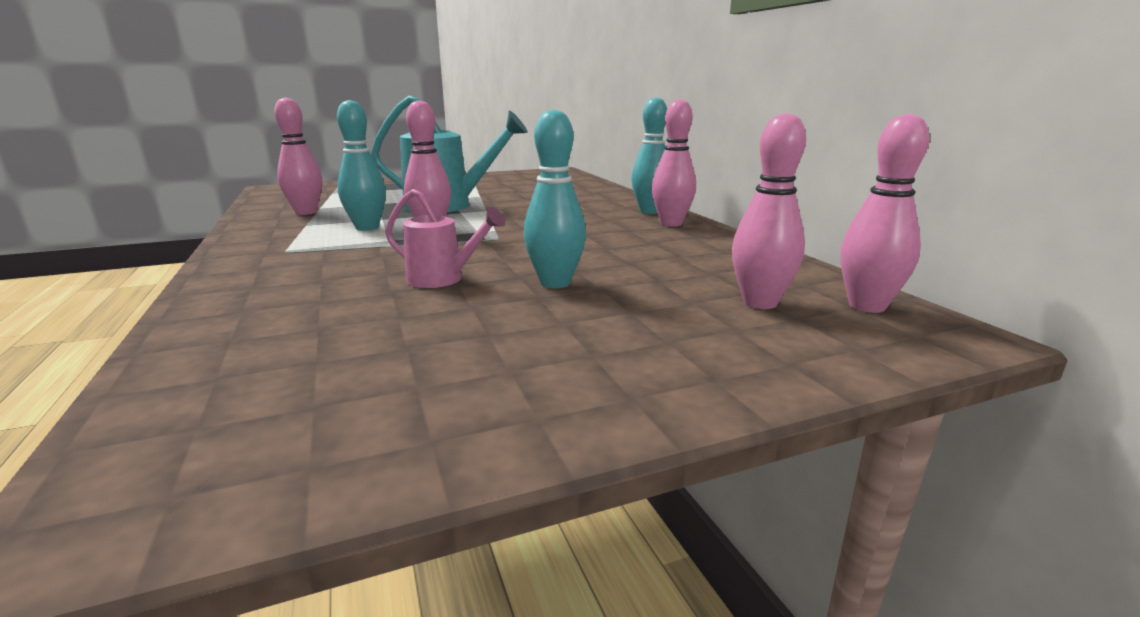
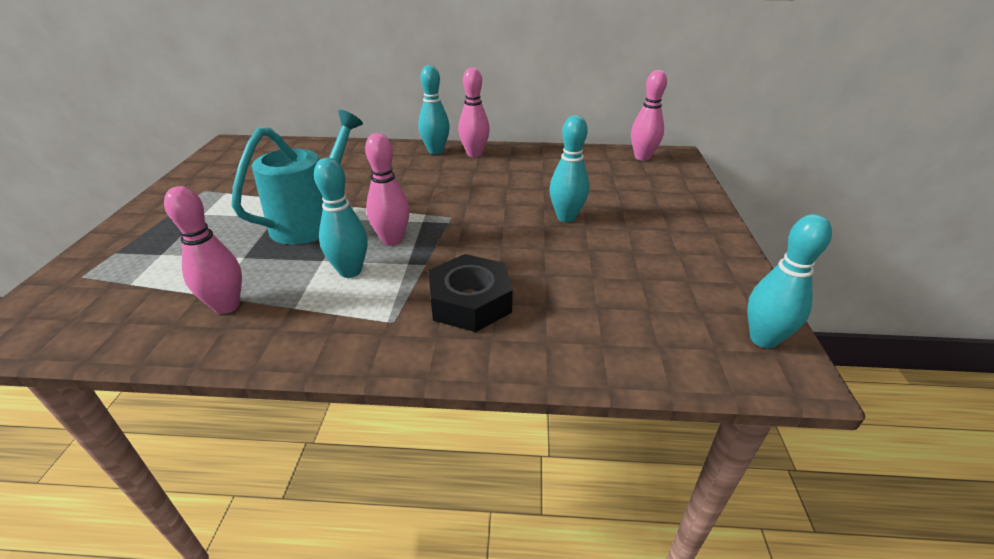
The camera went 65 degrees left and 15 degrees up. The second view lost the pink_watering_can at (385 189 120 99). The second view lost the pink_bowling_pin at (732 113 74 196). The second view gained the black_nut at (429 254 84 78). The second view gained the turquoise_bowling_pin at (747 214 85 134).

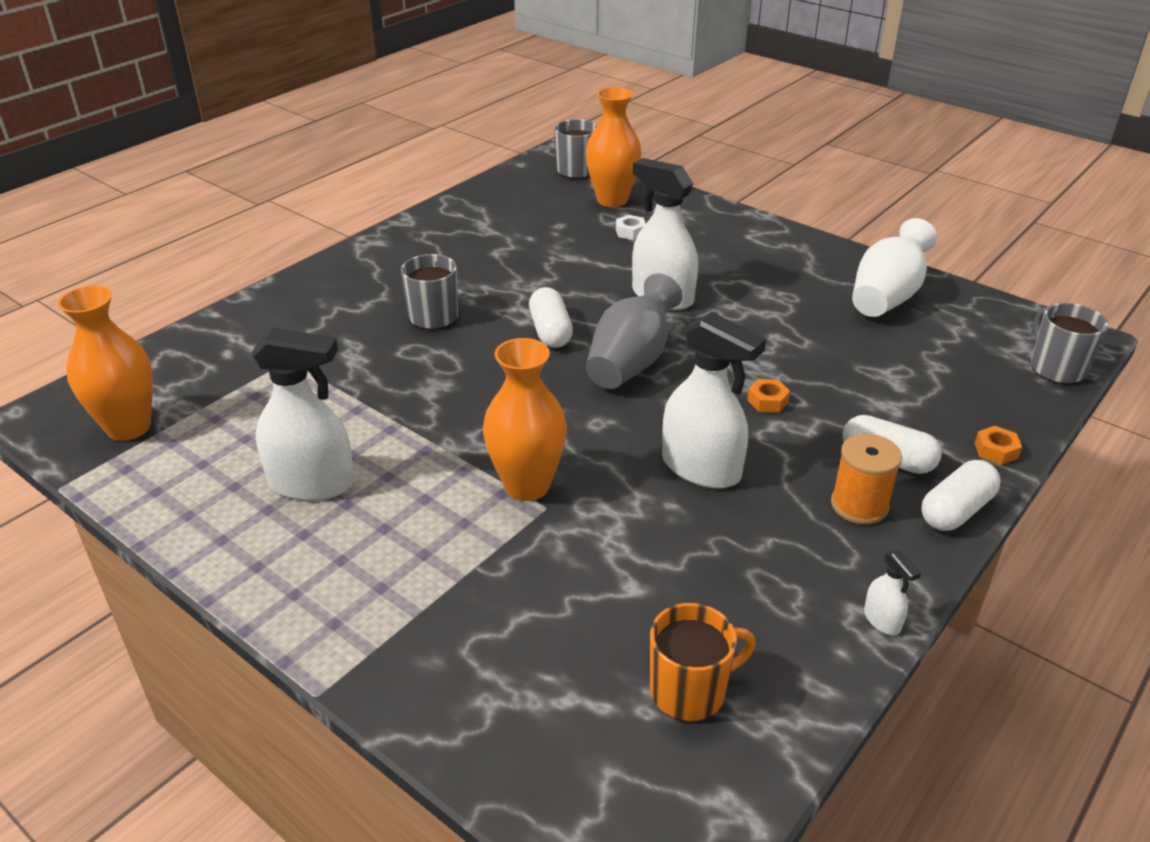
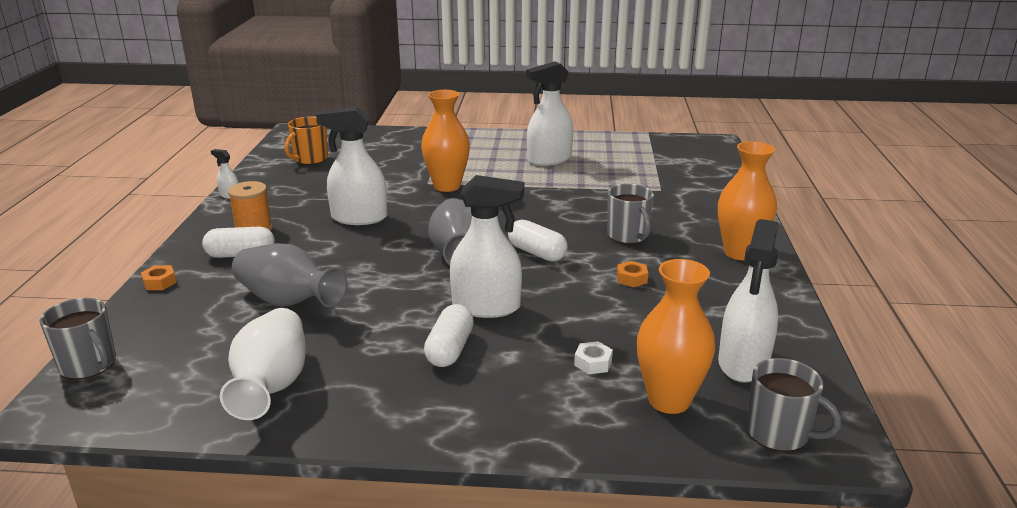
The camera went 145 degrees right and 10 degrees down. The orange_vase ended up elsewhere, having gone from (57 285 96 156) to (718 141 59 119). The orange_nut ended up elsewhere, having gone from (747 379 43 34) to (617 261 31 26). The white_capsule ended up elsewhere, having gone from (921 460 79 71) to (424 304 50 63). The second view gained the grey_vase at (232 243 115 64). The second view gained the white_spray_bottle at (718 219 60 164).

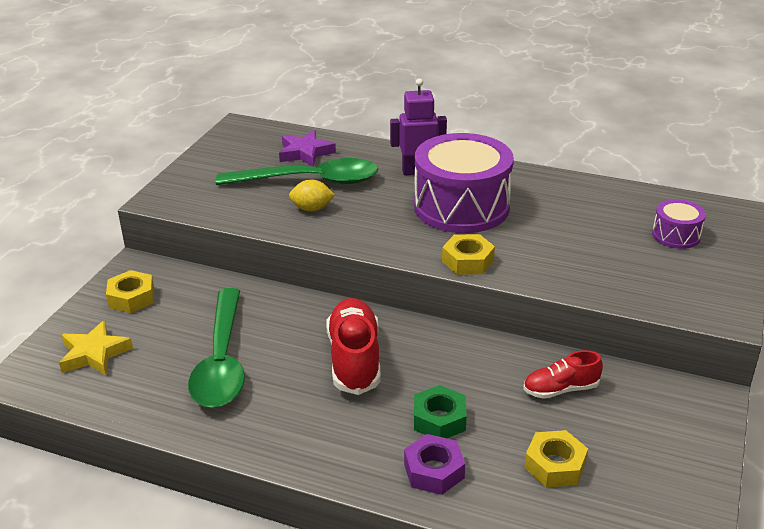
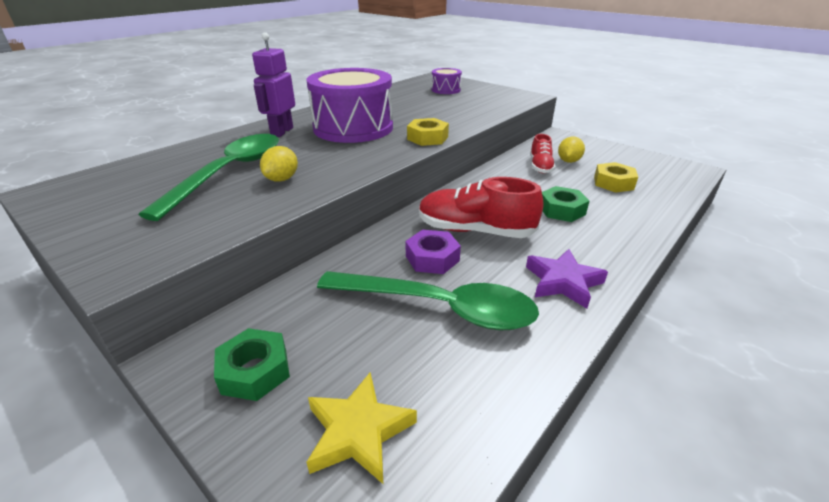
The camera went 70 degrees left and 0 degrees up. What was the yellow_nut at (106 270 48 43) turned into the green_nut at (214 328 76 73). The purple_star ended up elsewhere, having gone from (279 130 57 37) to (526 249 82 60). The purple_nut ended up elsewhere, having gone from (404 434 61 61) to (405 230 56 44). The second view gained the yellow_lemon at (558 137 27 26).

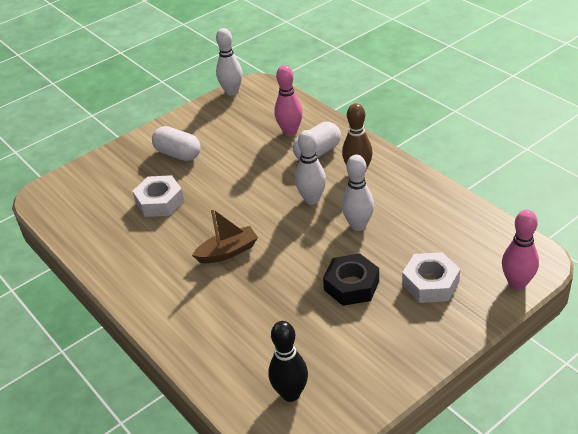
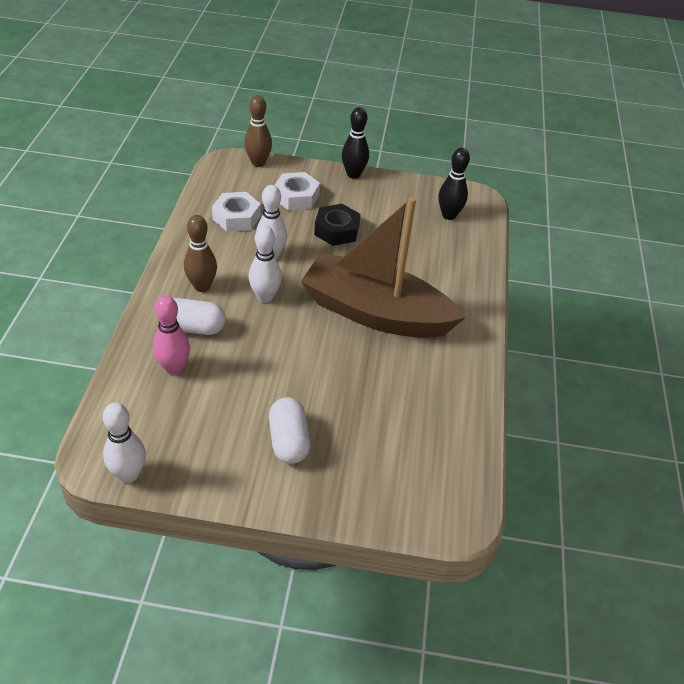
The camera went 140 degrees left and 5 degrees up. The white_nut ended up elsewhere, having gone from (133 175 51 42) to (212 192 49 40). The size of the brown_boat at (192 208 66 55) changed by a factor of 2.40. What was the pink_bowling_pin at (502 210 37 80) turned into the brown_bowling_pin at (244 95 28 72). The second view gained the black_bowling_pin at (342 107 27 72).

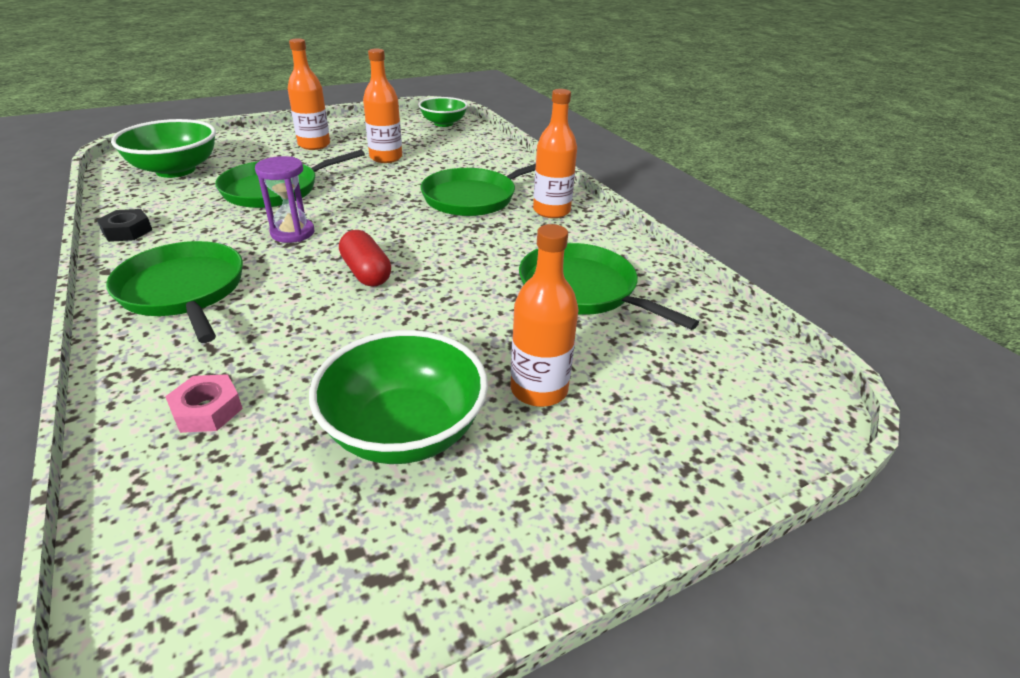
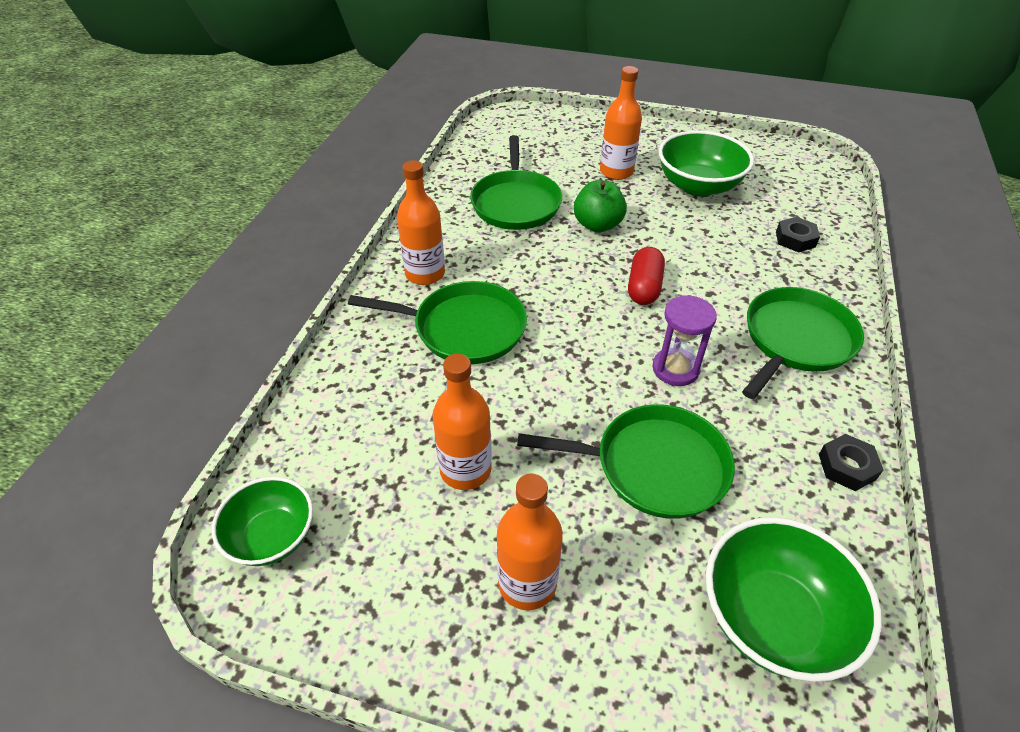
The camera went 135 degrees left and 10 degrees up. The green_pan at (106 241 137 102) ended up facing another way, 150 degrees counterclockwise from before. What was the pink_nut at (165 374 78 59) turned into the black_nut at (776 217 44 35). The second view gained the green_apple at (574 180 53 53).

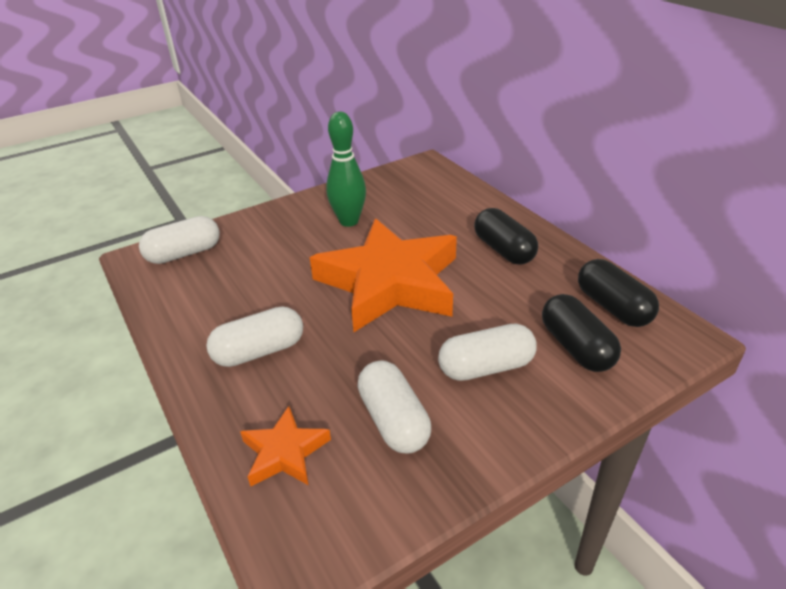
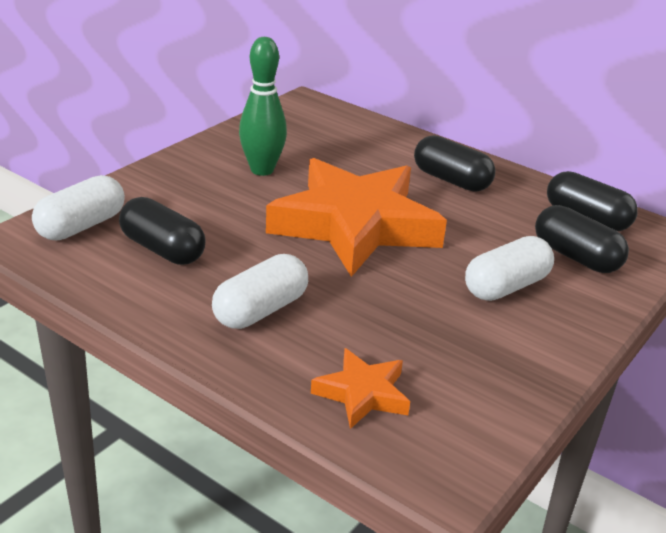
The camera went 25 degrees left and 5 degrees down. The second view lost the white_capsule at (357 360 74 93). The second view gained the black_capsule at (119 197 86 68).

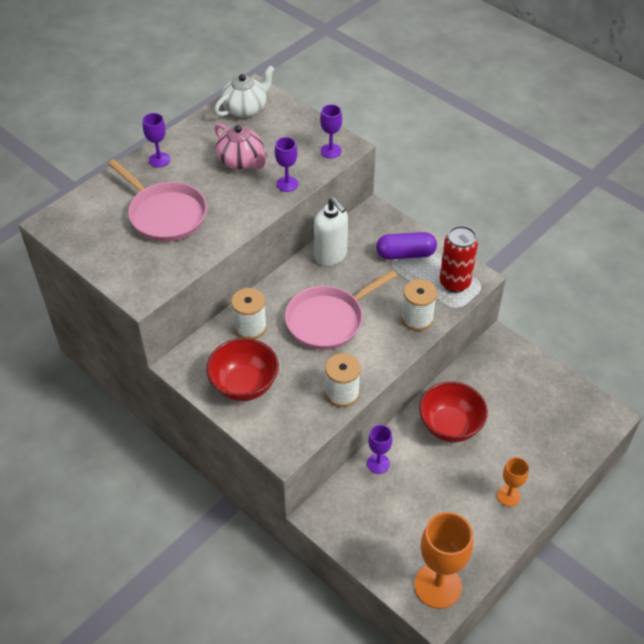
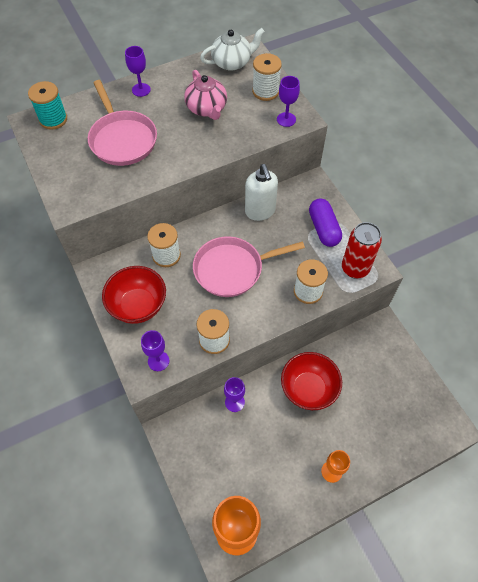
The camera went 20 degrees right and 10 degrees up. The purple_goblet ended up elsewhere, having gone from (275 137 23 55) to (141 330 28 41). The purple_capsule at (376 232 61 27) ended up facing another way, 60 degrees clockwise from before. The second view gained the turquoise_spool at (28 81 39 49). The second view gained the white_spool at (252 53 30 48).

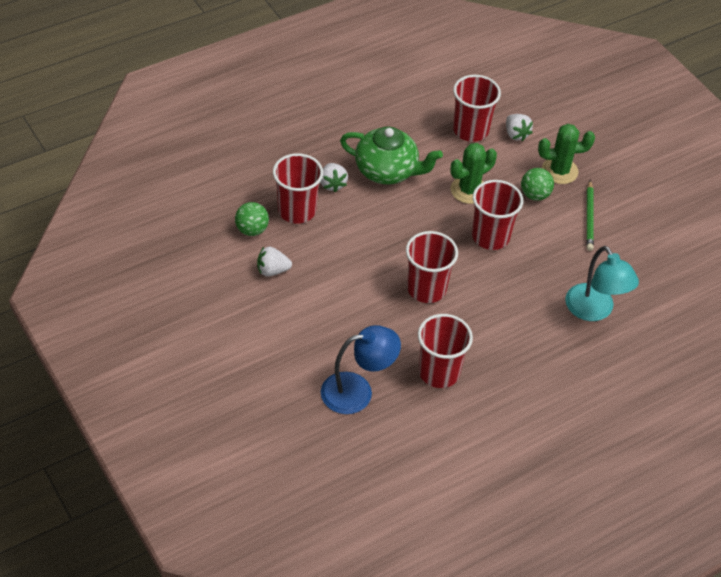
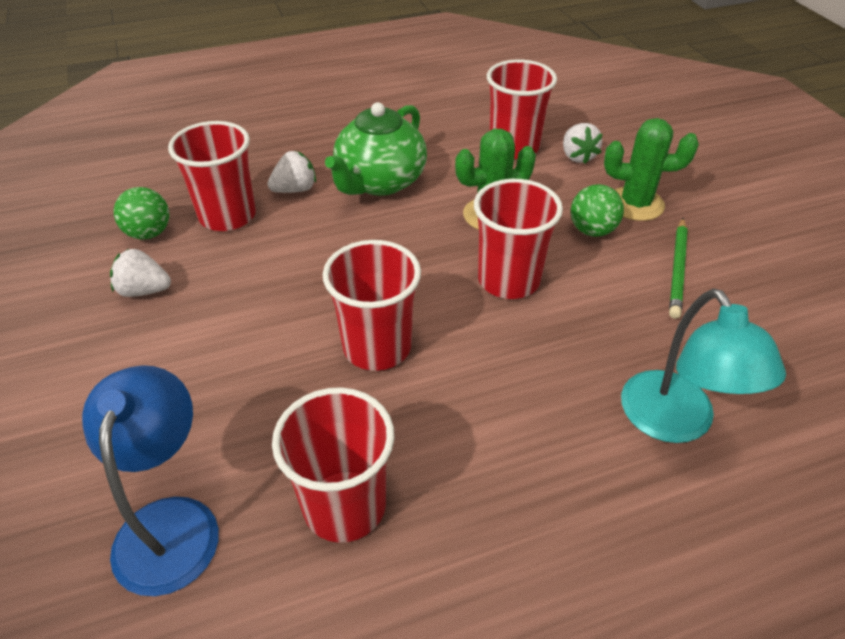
The camera went 15 degrees right and 5 degrees down. The white_strawberry at (320 163 28 29) ended up facing another way, 120 degrees counterclockwise from before. The blue_lamp at (321 325 80 89) ended up facing another way, 90 degrees counterclockwise from before. The green_teapot at (340 127 103 58) ended up facing another way, 90 degrees clockwise from before.

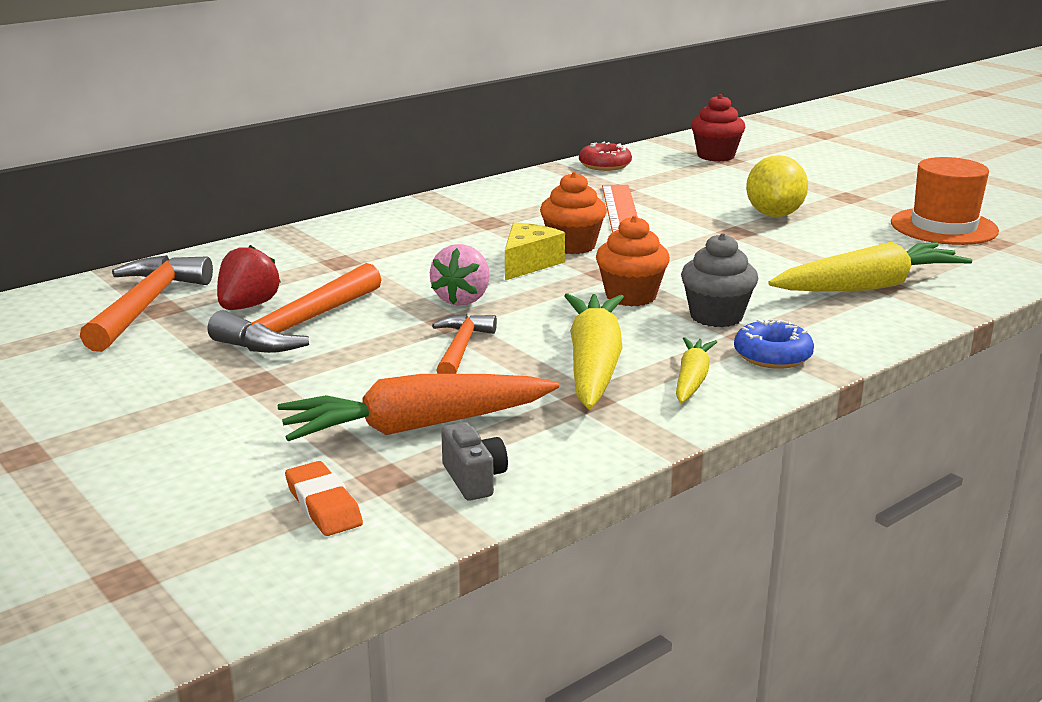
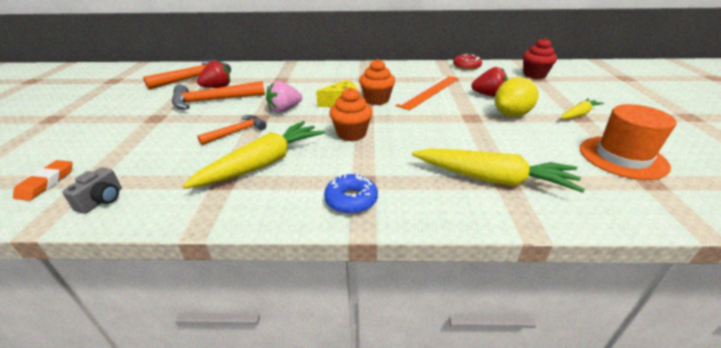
The camera went 40 degrees right and 10 degrees up. The second view lost the orange_carrot at (278 374 281 67). The yellow_carrot ended up elsewhere, having gone from (676 337 41 66) to (561 98 43 21). The second view lost the grey_cupcake at (681 233 77 94). The second view gained the red_strawberry at (471 67 37 30).

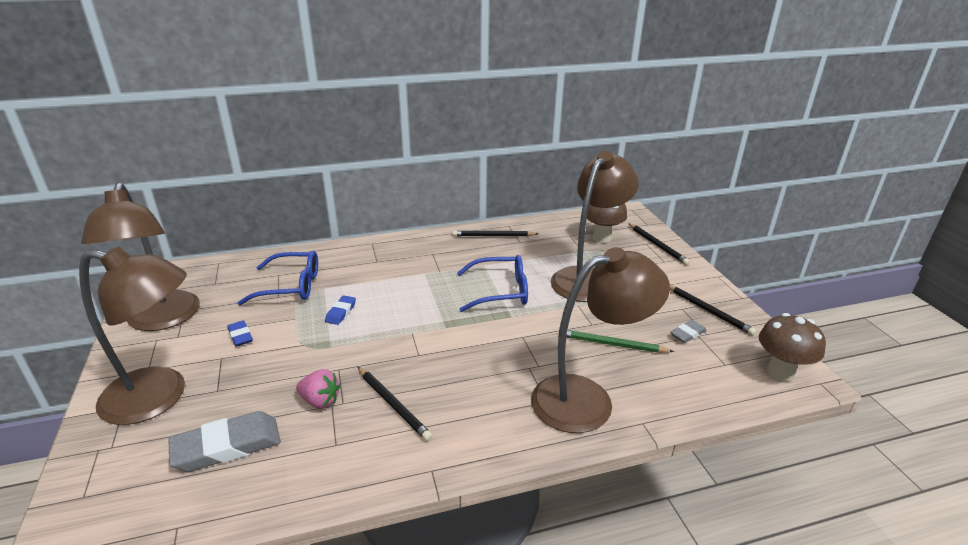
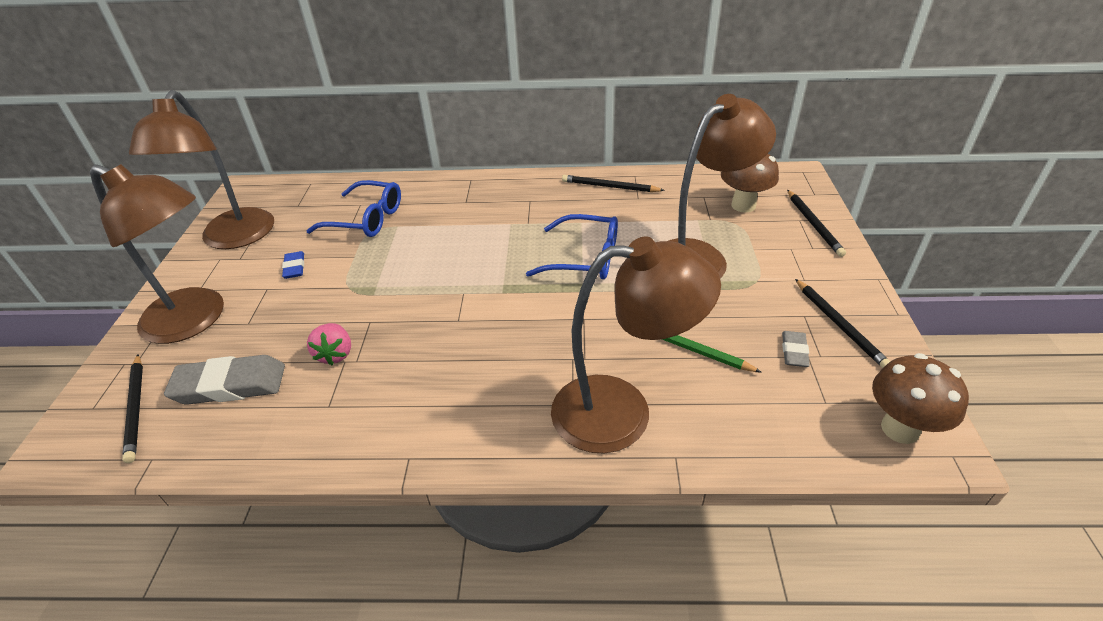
The camera went 20 degrees right and 10 degrees up. The pink_strawberry at (296 369 44 40) ended up facing another way, 45 degrees clockwise from before. The second view lost the blue_eraser at (325 295 31 30). The black_pencil ended up elsewhere, having gone from (358 367 74 74) to (122 354 21 109). The grey_eraser at (670 320 37 23) ended up facing another way, 60 degrees counterclockwise from before.

